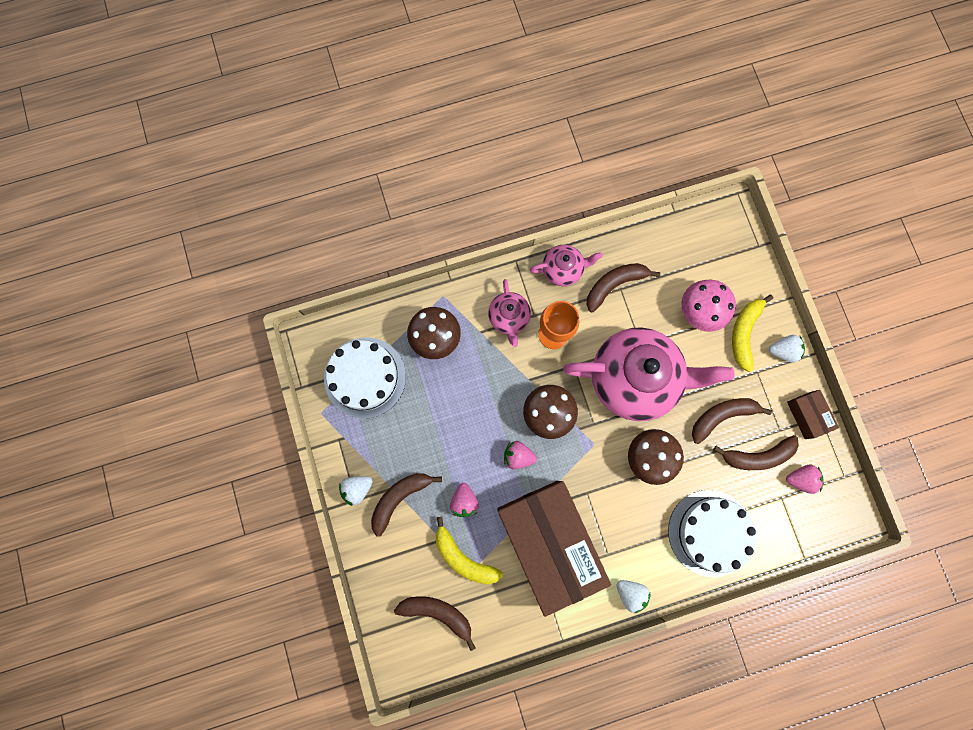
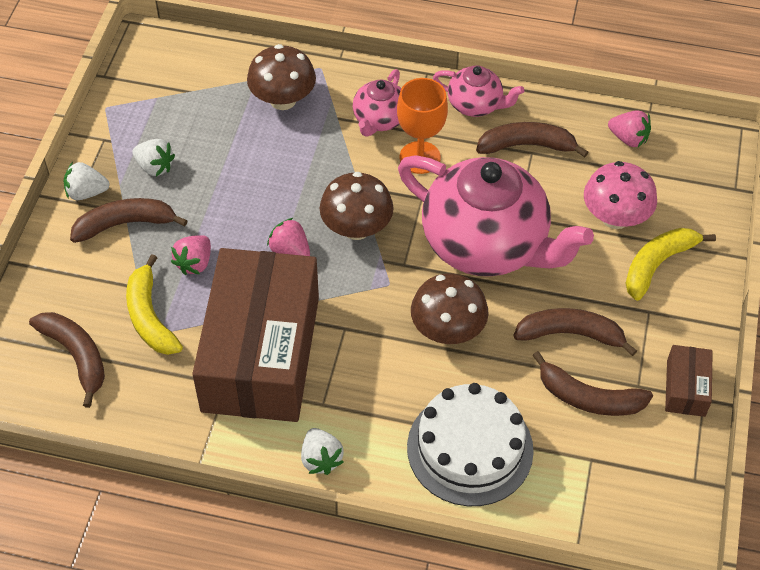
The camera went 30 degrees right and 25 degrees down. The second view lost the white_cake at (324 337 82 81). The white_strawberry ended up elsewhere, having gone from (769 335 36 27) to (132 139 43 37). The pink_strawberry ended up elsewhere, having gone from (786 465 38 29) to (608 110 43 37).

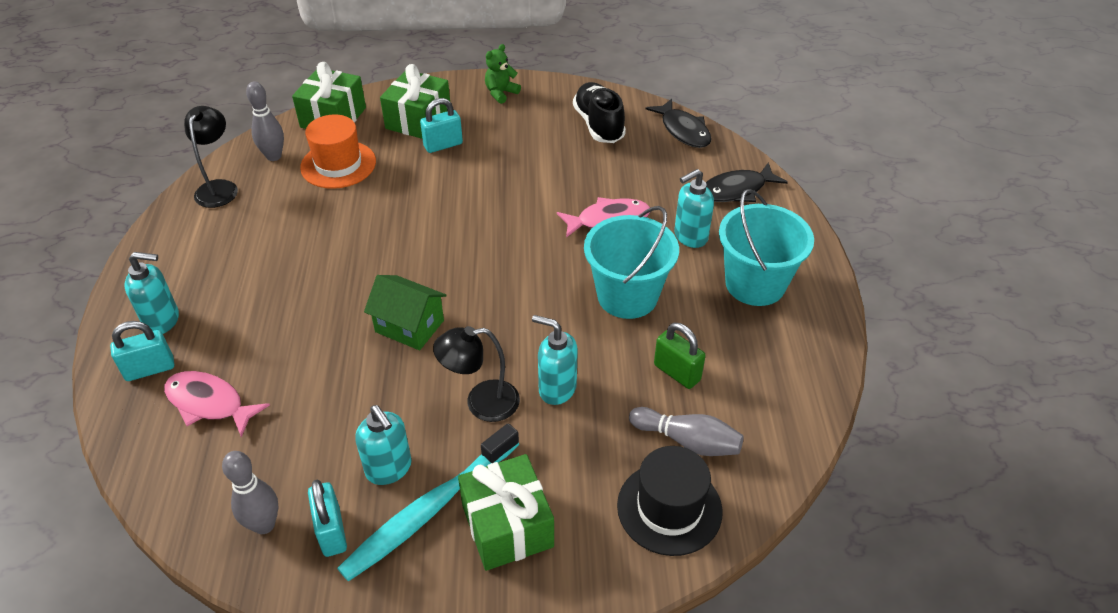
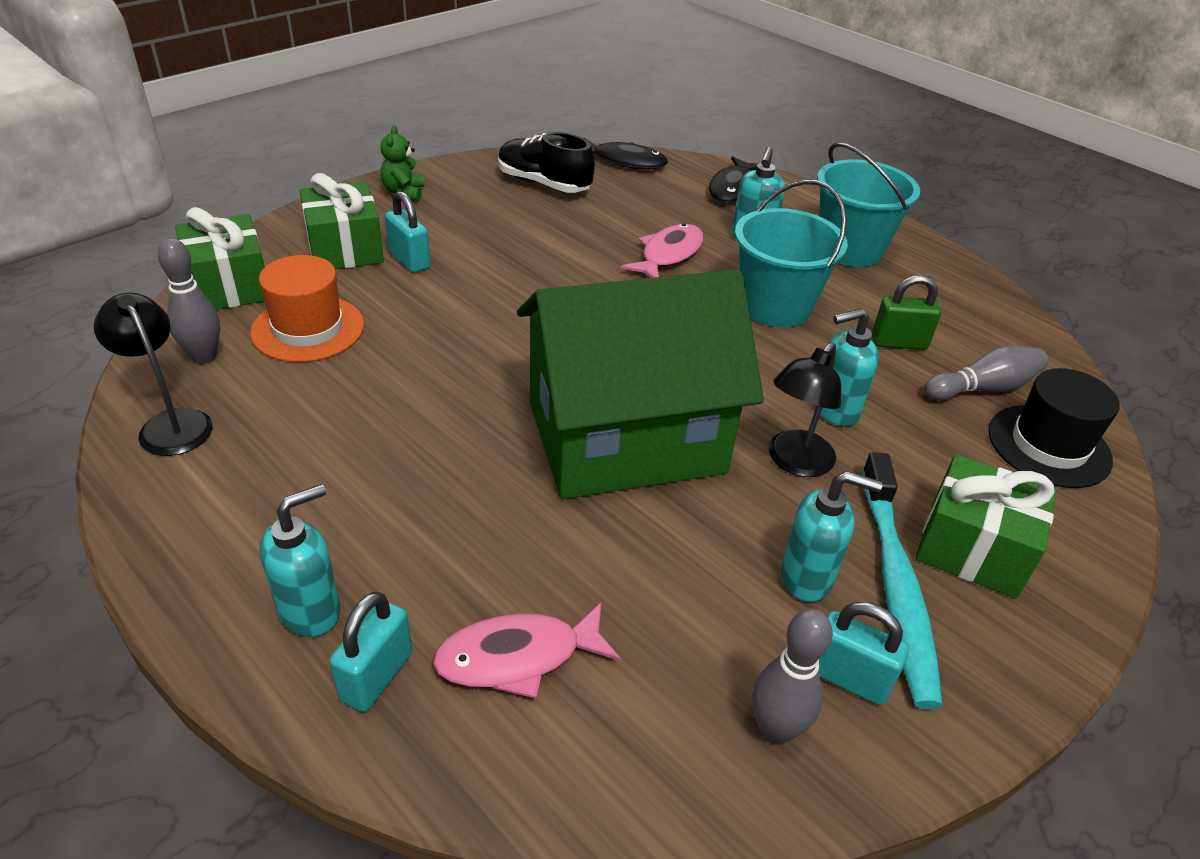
The camera went 45 degrees left and 5 degrees down. The size of the green_house at (364 275 83 75) changed by a factor of 2.28. The turquoise_padlock at (420 98 43 55) ended up facing another way, 60 degrees counterclockwise from before.

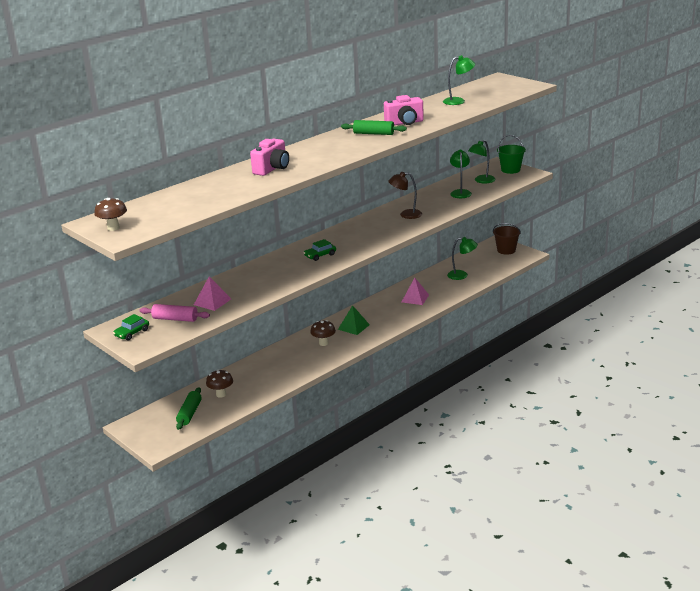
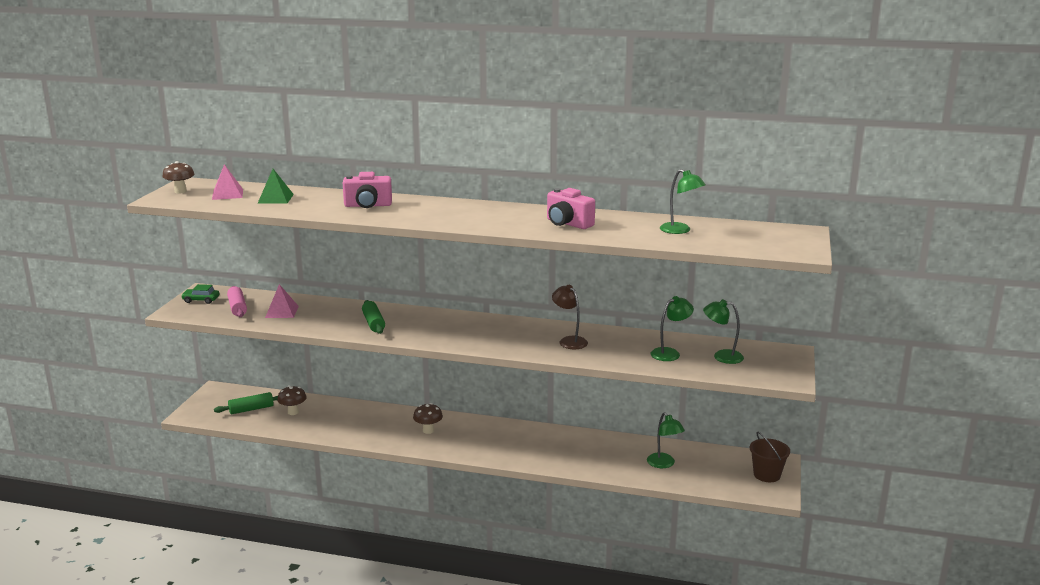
The camera went 55 degrees right and 5 degrees down. The second view lost the green_car at (304 239 32 22). The green_pyramid ended up elsewhere, having gone from (338 305 32 30) to (258 169 36 35). The green_rolling_pin ended up elsewhere, having gone from (341 120 66 15) to (362 300 23 34). The pink_pyramid ended up elsewhere, having gone from (402 278 27 27) to (212 164 31 36). The second view lost the green_bucket at (497 135 29 39).

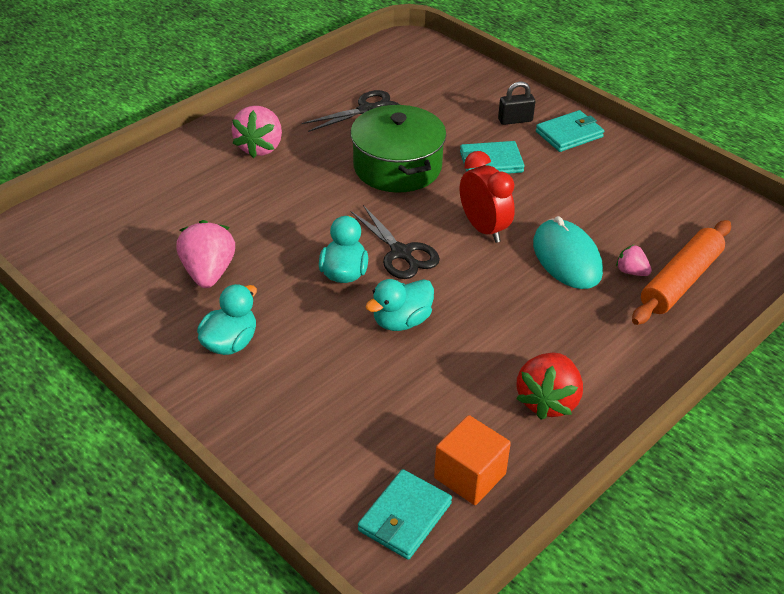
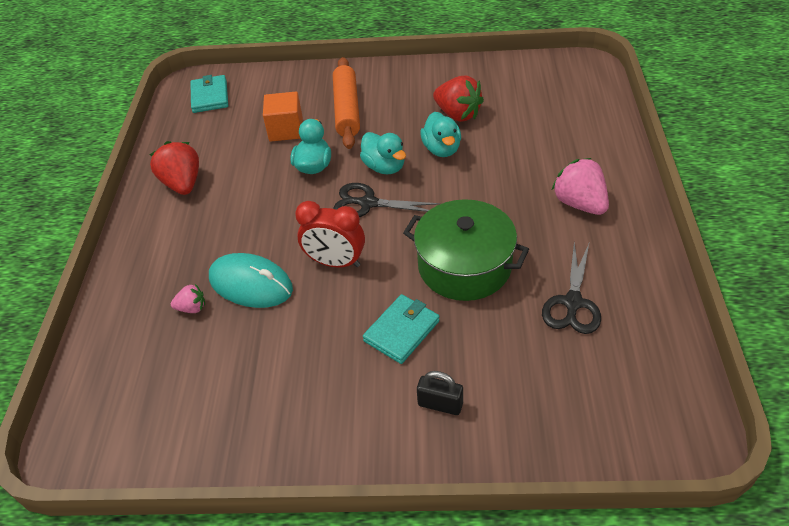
The camera went 140 degrees right and 5 degrees up. What was the pink_strawberry at (176 220 59 68) turned into the red_strawberry at (433 76 51 46). The turquoise_duck ended up elsewhere, having gone from (197 284 60 71) to (420 112 41 45). The orange_cube ended up elsewhere, having gone from (434 415 77 90) to (263 92 40 50). The black_padlock at (498 81 37 44) ended up facing another way, 75 degrees clockwise from before. The second view lost the turquoise_wallet at (536 110 68 42). The orange_rolling_pin ended up elsewhere, having gone from (632 220 99 105) to (333 57 27 92).

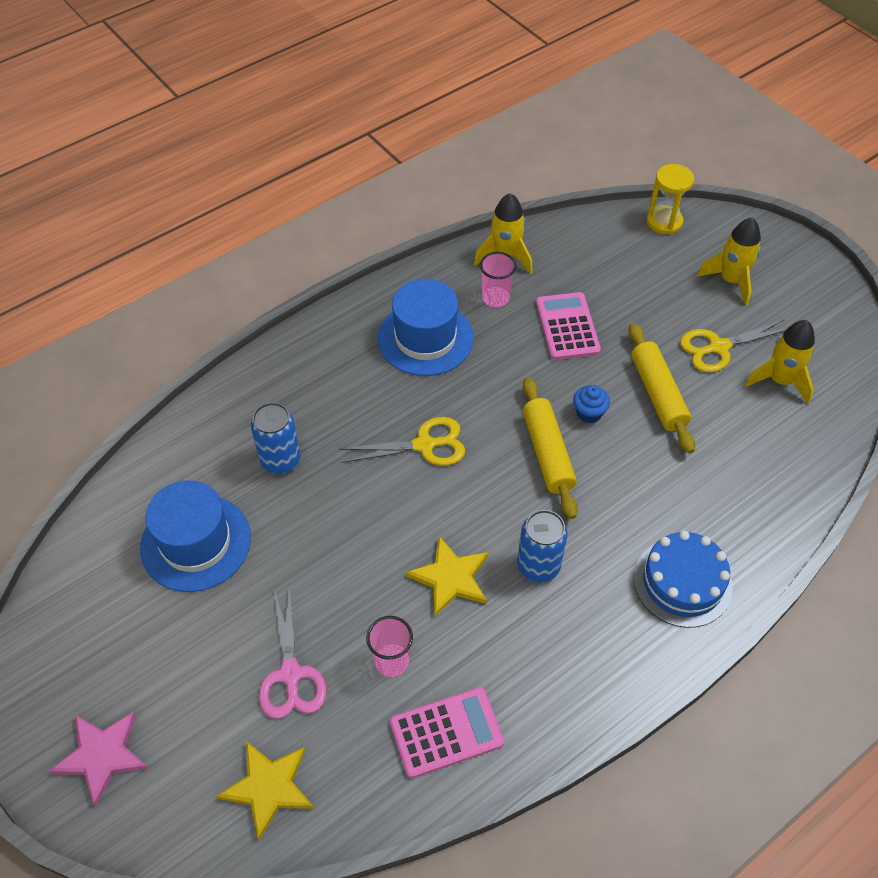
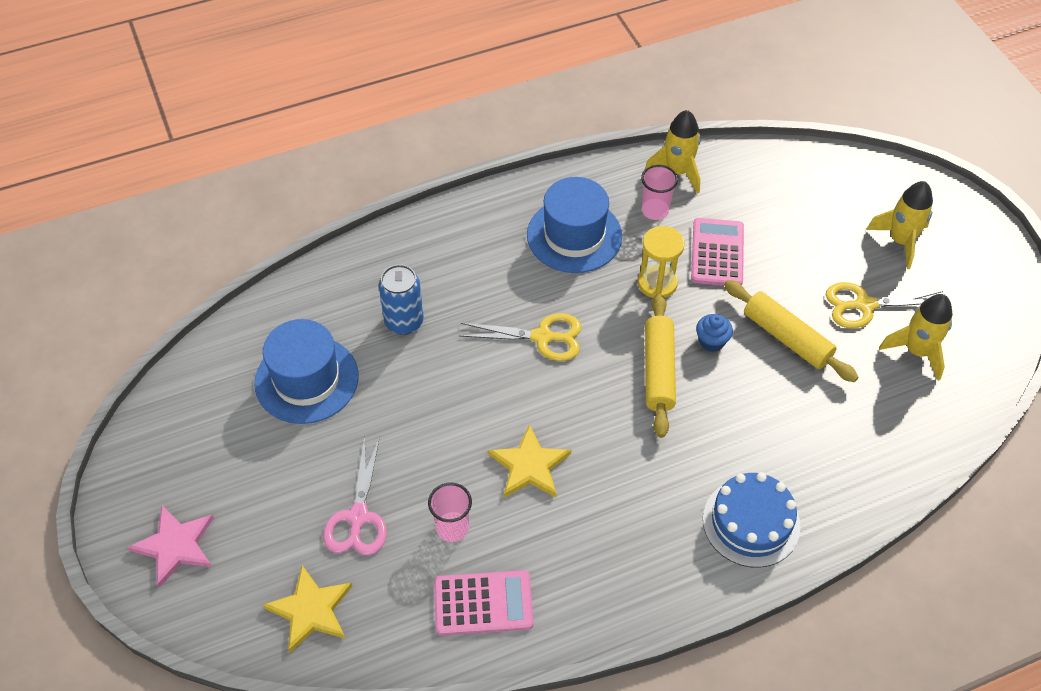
The camera went 15 degrees right and 0 degrees up. The second view lost the blue_can at (517 510 51 73). The yellow_rolling_pin at (628 323 67 131) ended up facing another way, 45 degrees counterclockwise from before. The yellow_hourglass ended up elsewhere, having gone from (647 164 47 71) to (638 226 47 72).

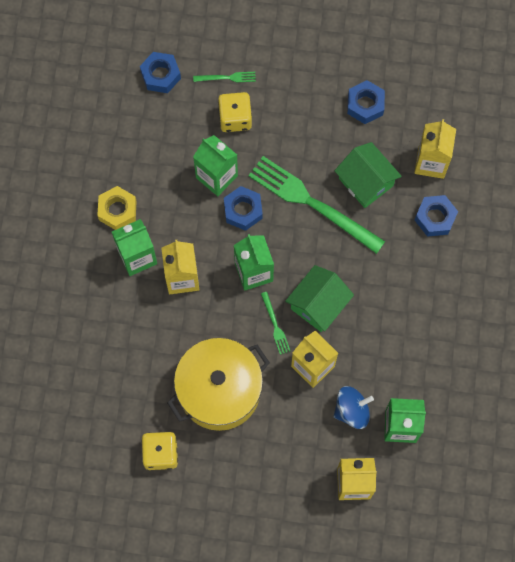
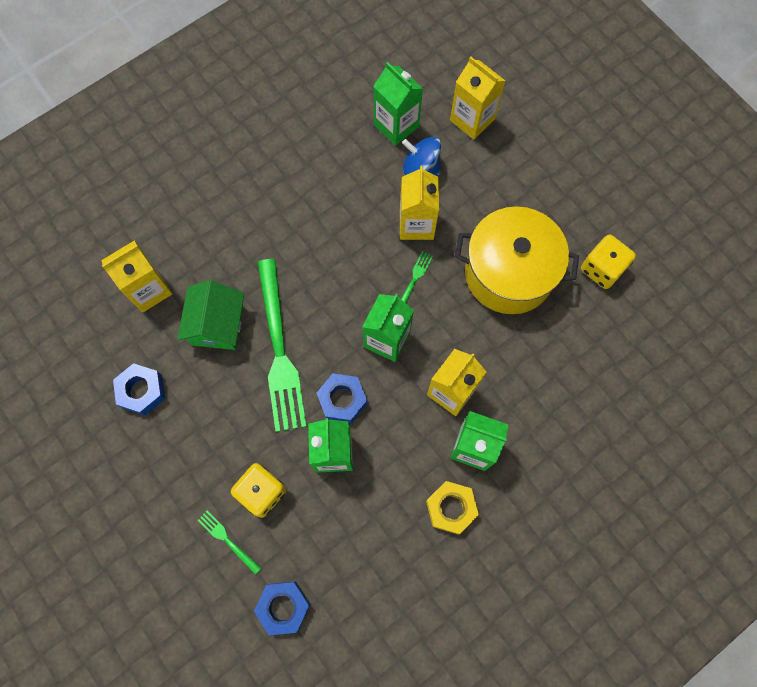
The camera went 135 degrees left and 0 degrees up. The second view lost the green_house at (285 265 69 67). The second view lost the blue_nut at (415 195 43 42).

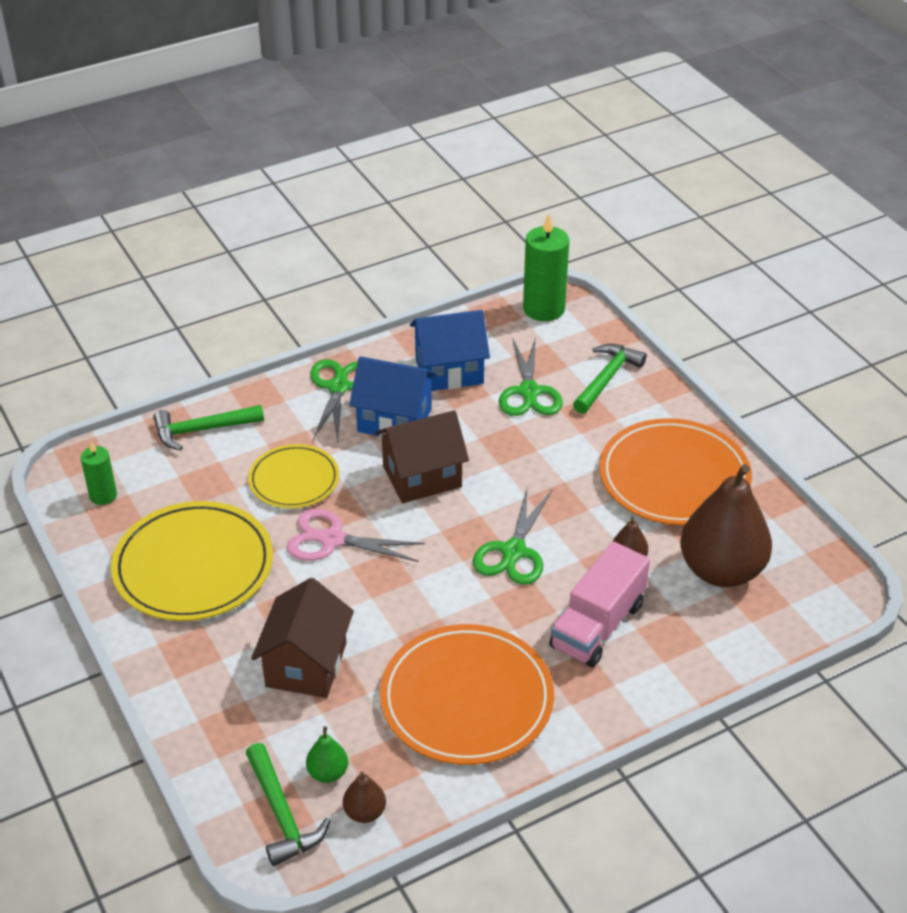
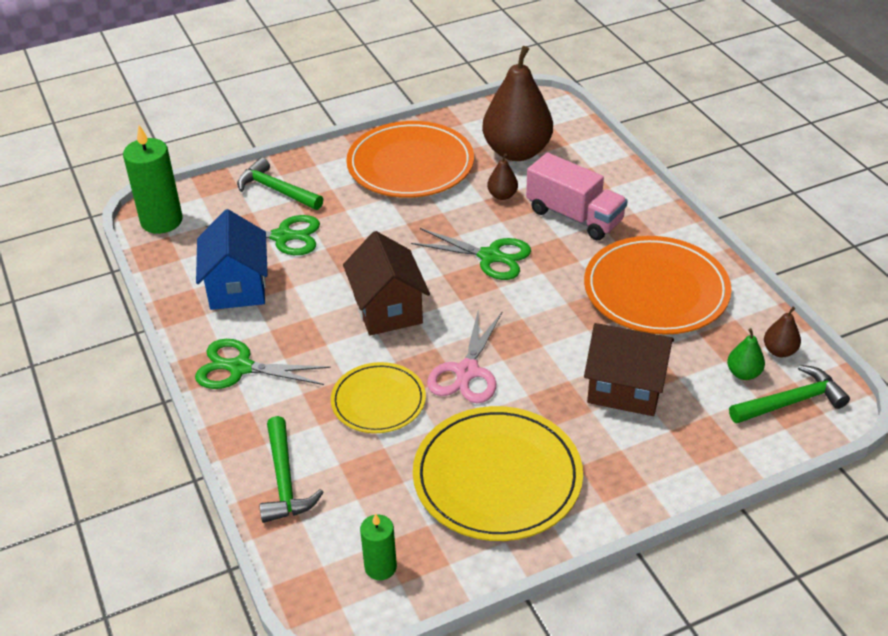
The camera went 85 degrees left and 0 degrees up. The second view lost the blue_house at (349 356 88 82).

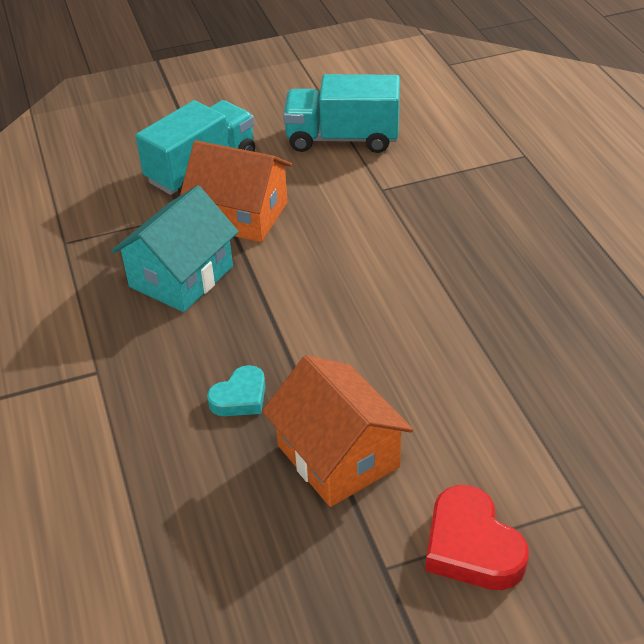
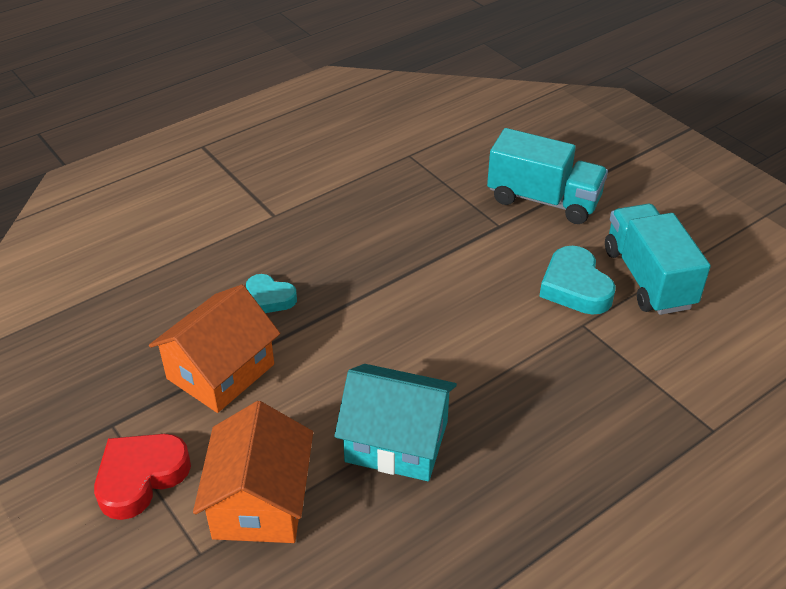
The camera went 70 degrees right and 0 degrees up. The turquoise_house ended up elsewhere, having gone from (111 186 128 126) to (334 364 123 117). The orange_house ended up elsewhere, having gone from (180 140 112 102) to (193 401 120 142). The second view gained the turquoise_heart at (539 246 77 69).

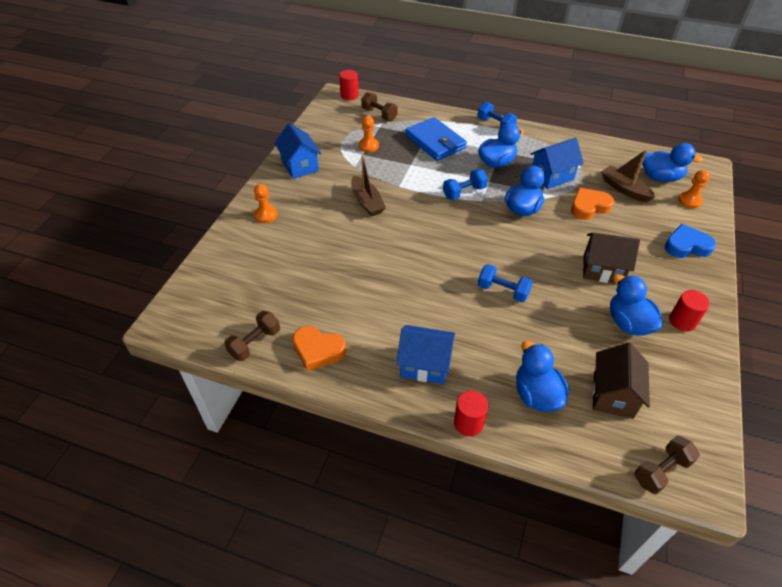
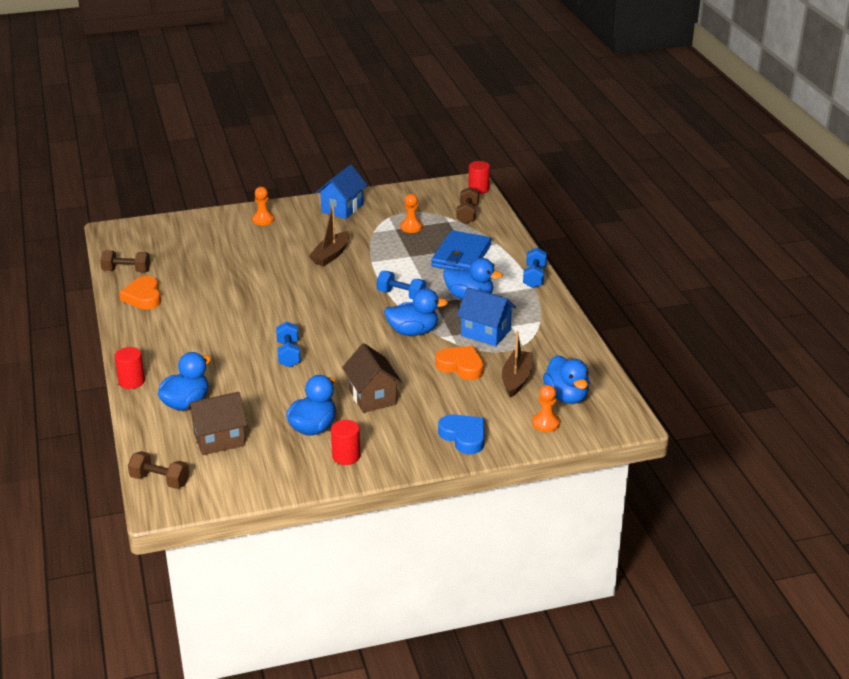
The camera went 55 degrees right and 15 degrees down. The second view lost the blue_house at (396 325 59 59).

